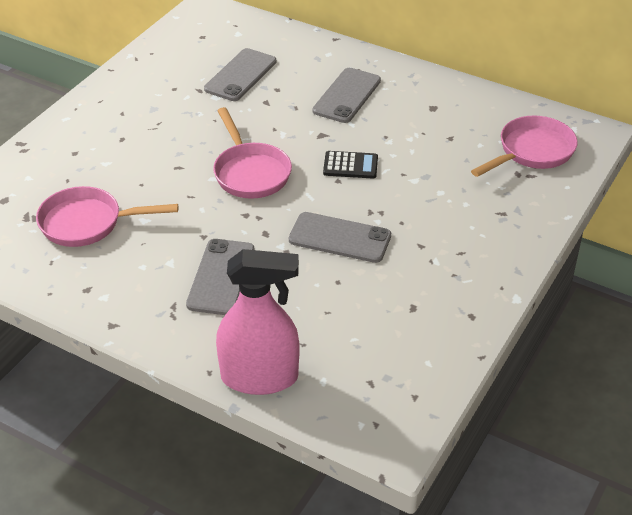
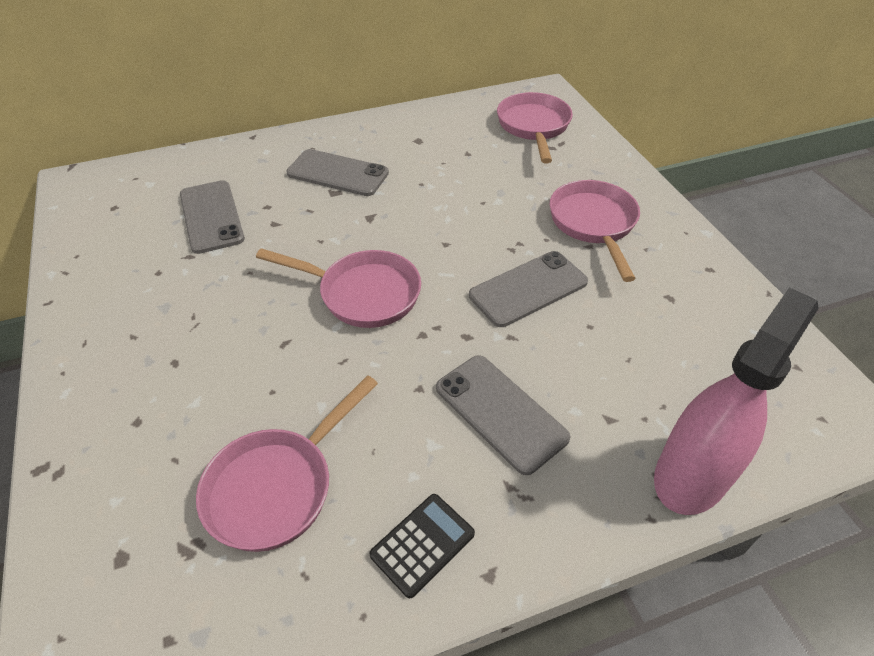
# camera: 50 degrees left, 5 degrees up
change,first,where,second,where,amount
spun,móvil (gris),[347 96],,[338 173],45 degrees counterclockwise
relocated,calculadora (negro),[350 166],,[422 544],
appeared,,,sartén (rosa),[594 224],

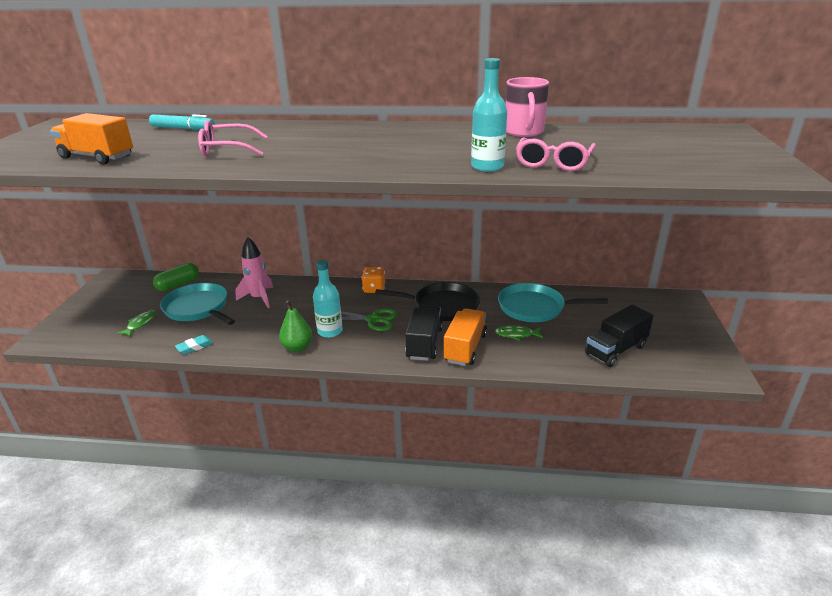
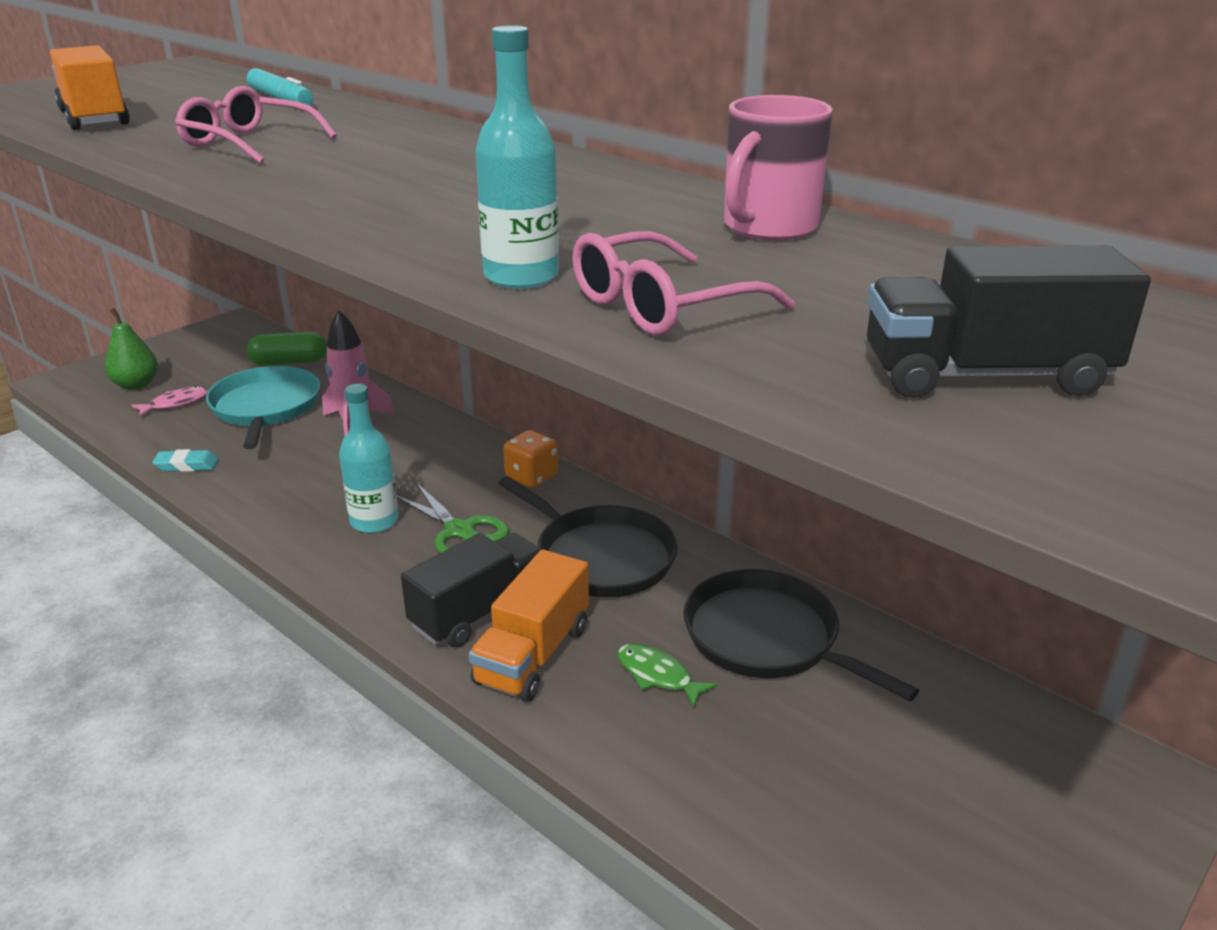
# camera: 35 degrees right, 0 degrees up
change,first,where,second,where,amount
colour,sartén (turquesa),[534 307],sartén (negro),[767 638],
relocated,pera (verde),[297 347],,[136 385],
relocated,camión (negro),[615 350],,[985 376],
spun,camión (naranja),[465 348],,[533 655],150 degrees clockwise
colour,pez (verde),[140 324],pez (rosa),[175 403],

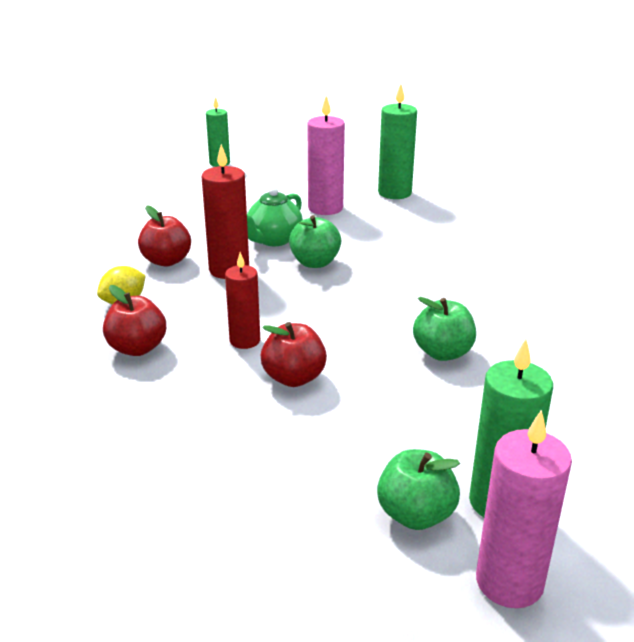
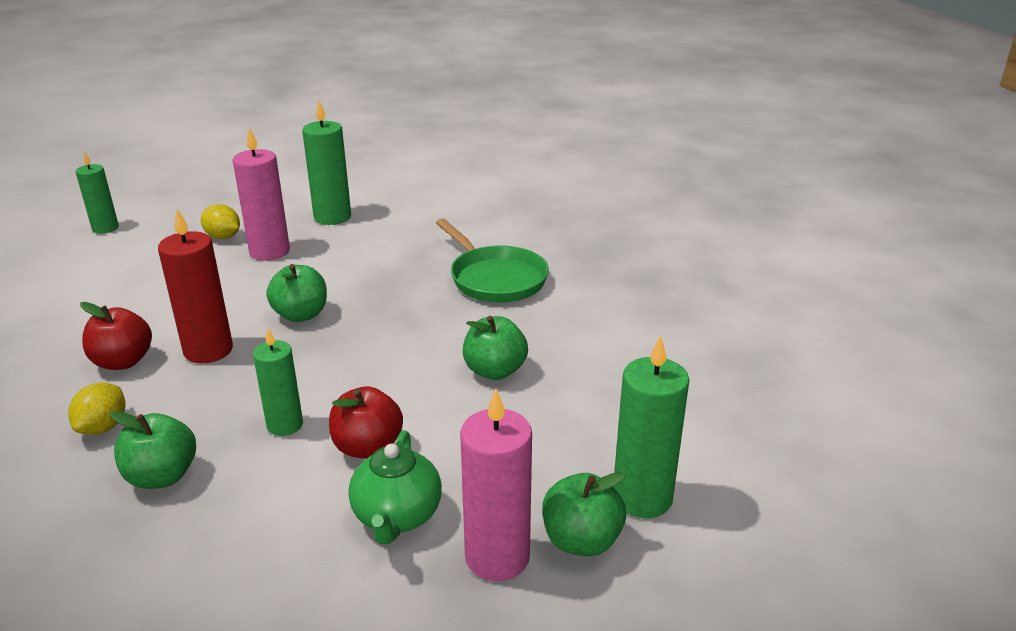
# camera: 30 degrees left, 0 degrees up
change,first,where,second,where,amount
relocated,tetera (verde),[273 240],,[397 516],
colour,vela (rojo),[245 340],vela (verde),[285 425],
colour,manzana (rojo),[137 348],manzana (verde),[162 476],
relocated,vela (rosa),[509 582],,[497 557],
appeared,,,limón (amarillo),[223 237],
appeared,,,sartén (verde),[495 278],

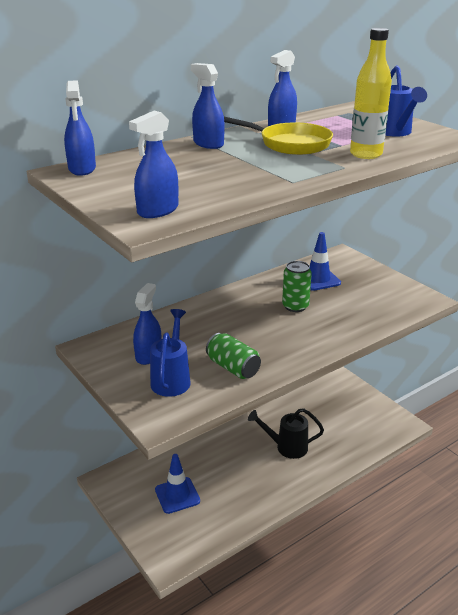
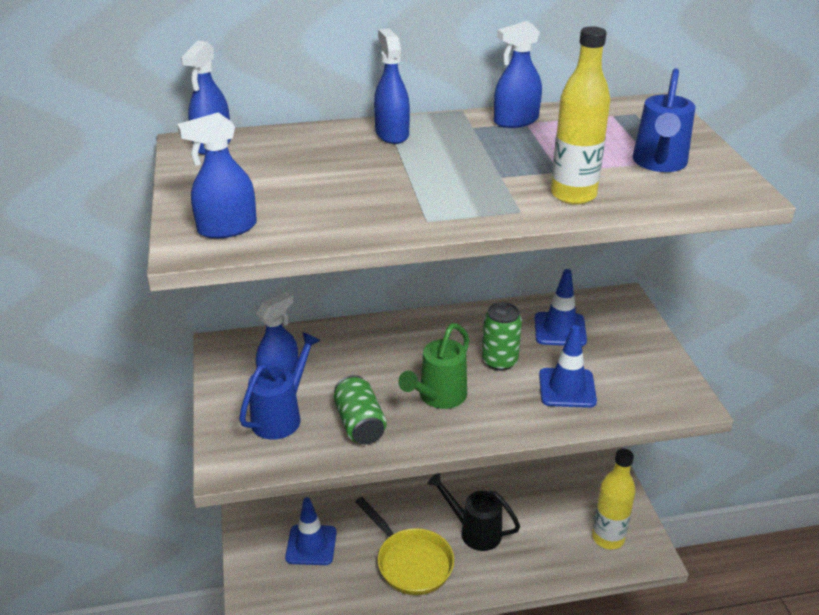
# camera: 25 degrees right, 5 degrees up
change,first,where,second,where,amount
relocated,sartén (amarillo),[290 144],,[411 562],
appeared,,,regadera (verde),[438 397],
appeared,,,cono de tráfico (azul),[567 388],
appeared,,,botella (amarillo),[608 538],

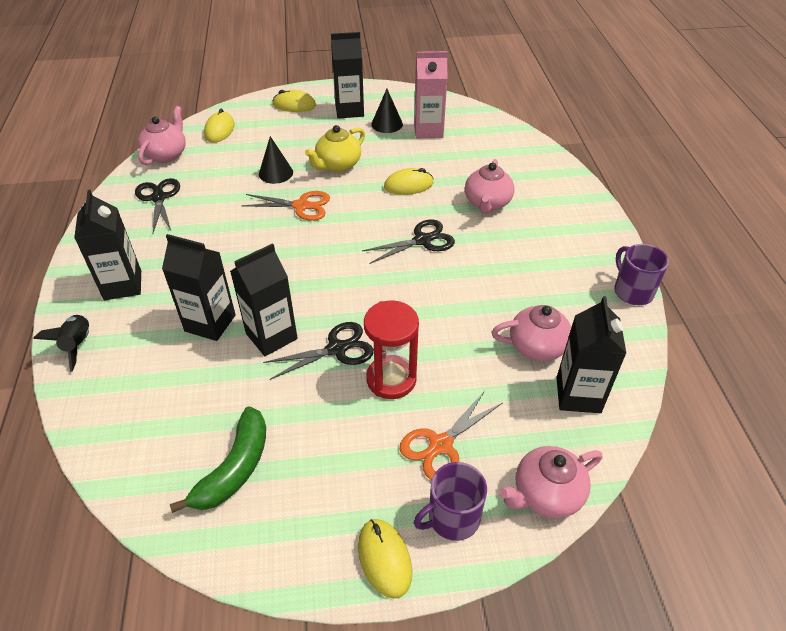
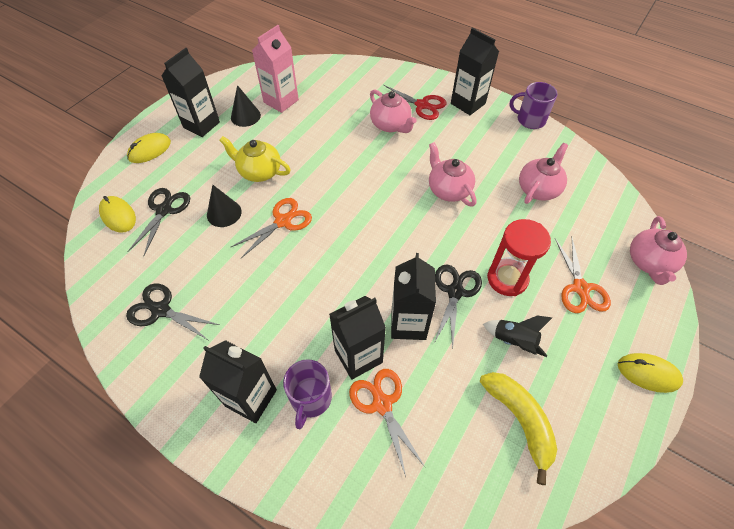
# camera: 50 degrees left, 10 degrees up
change,first,where,second,where,amount
relocated,tetera (rosa),[166 154],,[448 190],
spun,tetera (amarillo),[338 165],,[259 171],120 degrees clockwise
missing,ratón (amarillo),[408 185],,,
relocated,tijeras (negro),[422 240],,[164 210],
relocated,cartón de leche (negro),[578 395],,[468 103],
relocated,cohete (negro),[78 345],,[513 341],
colour,plátano (verde),[235 468],plátano (amarillo),[519 420],
relocated,taza (morado),[452 518],,[311 399],
appeared,,,tijeras (rojo),[422 105],
appeared,,,tijeras (naranja),[382 404],

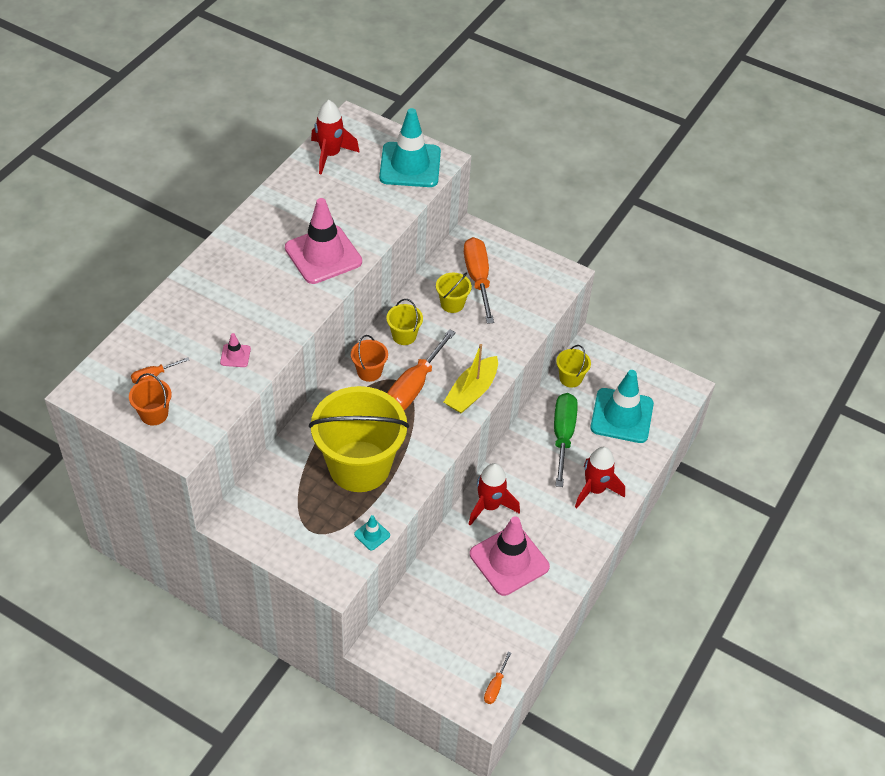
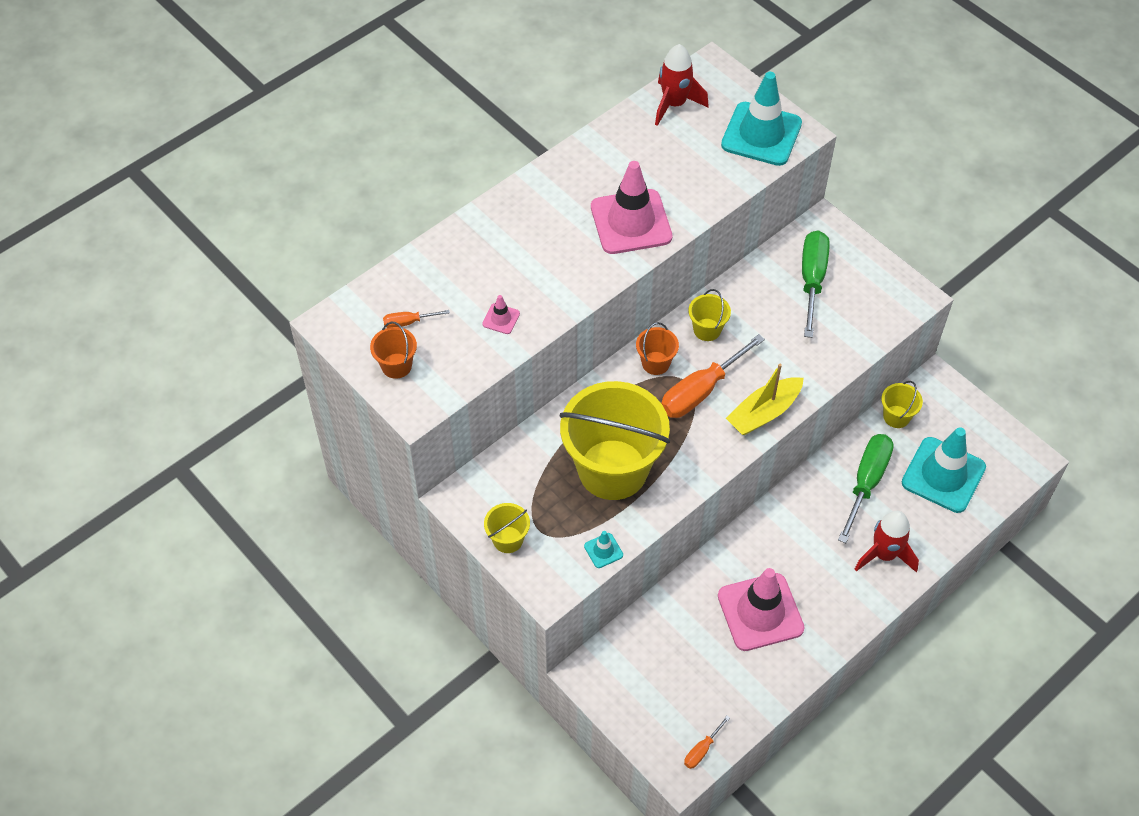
# camera: 20 degrees right, 5 degrees up
change,first,where,second,where,amount
colour,destornillador (naranja),[478 279],destornillador (verde),[812 280],
relocated,balde (amarillo),[452 304],,[508 539],
missing,cohete (rojo),[489 506],,,

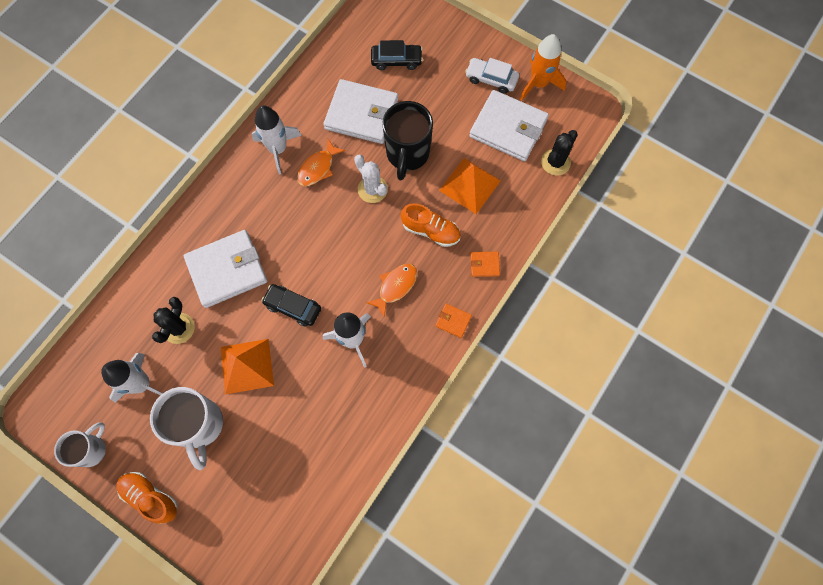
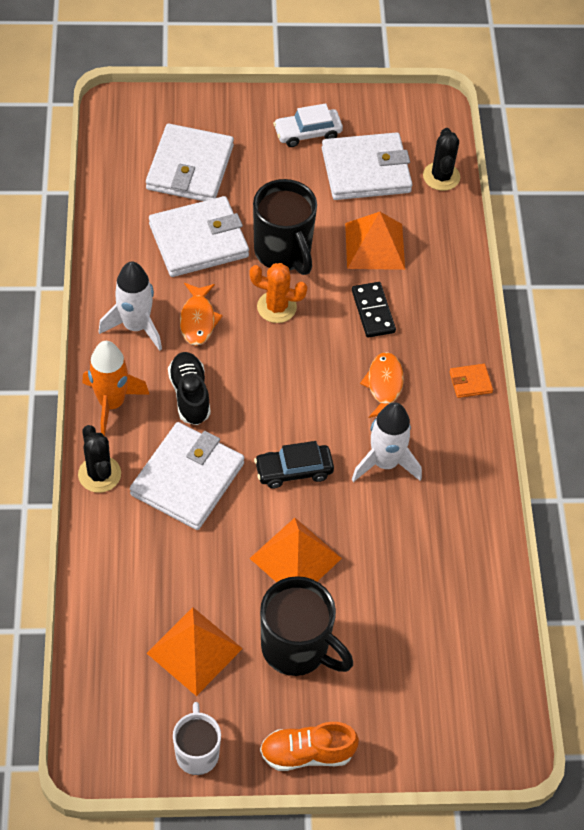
# camera: 40 degrees left, 15 degrees down
change,first,where,second,where,amount
relocated,cohete (naranja),[538 83],,[111 403],
exchanged,coche (negro),[396 60],cartera (blanco),[190 167],
colour,cactus (blanco),[372 189],cactus (naranja),[276 307],
exchanged,zapato (naranja),[431 231],ficha de dominó (negro),[373 311],
missing,cartera (naranja),[484 264],,,
relocated,cactus (negro),[178 328],,[99 474],
exchanged,cohete (blanco),[142 384],pirámide (naranja),[194 651],
colour,taza (blanco),[200 425],taza (negro),[297 648],
appeared,,,zapato (negro),[190 395],

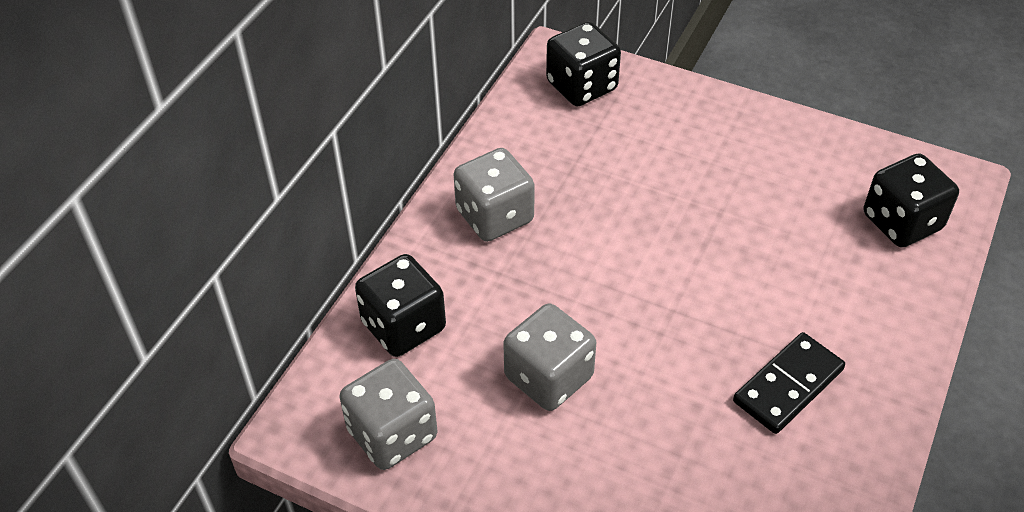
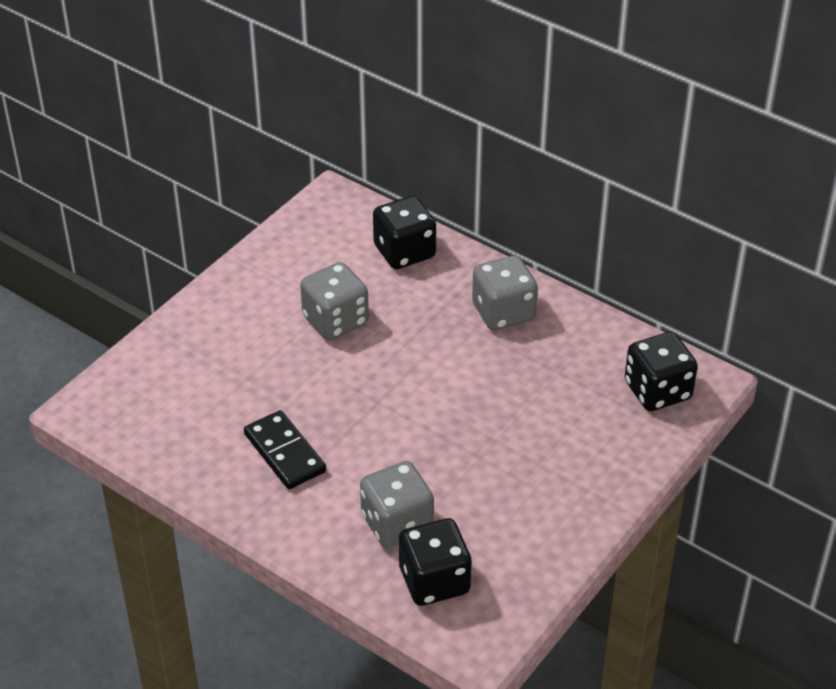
# camera: 100 degrees right, 5 degrees down
change,first,where,second,where,amount
relocated,dado (gris),[392 434],,[397 523],

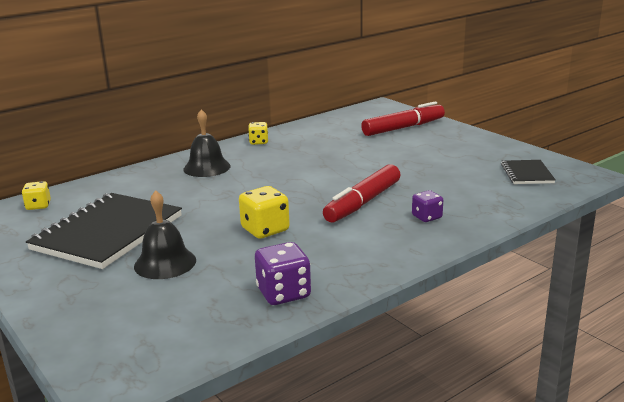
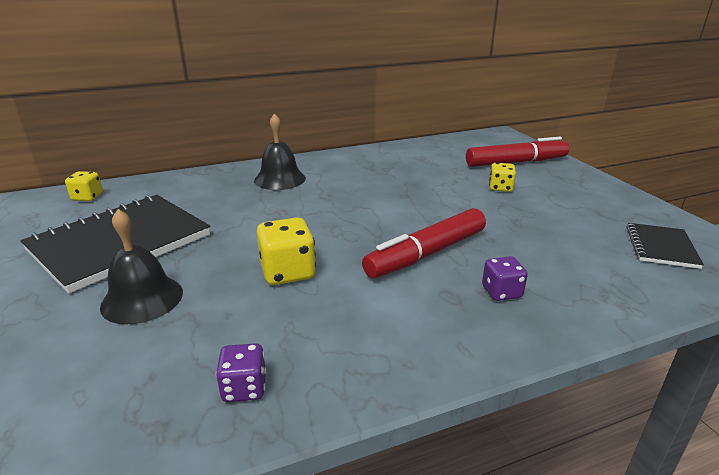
# camera: 15 degrees right, 5 degrees up
change,first,where,second,where,amount
relocated,dado (amarillo),[258 142],,[500 188],
size,dado (morado),[283 293],,[244 388],x0.63

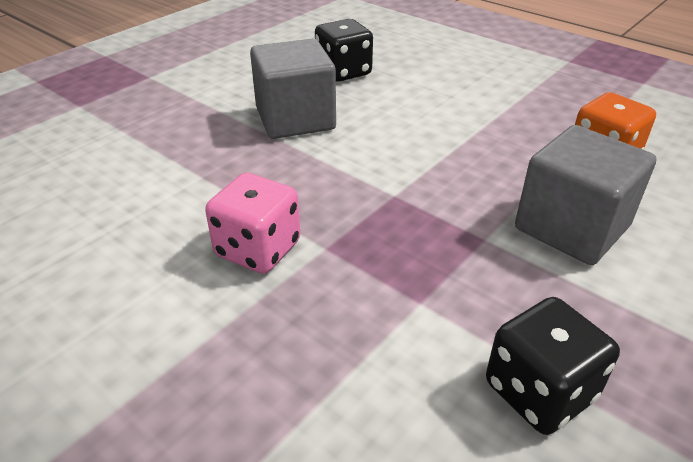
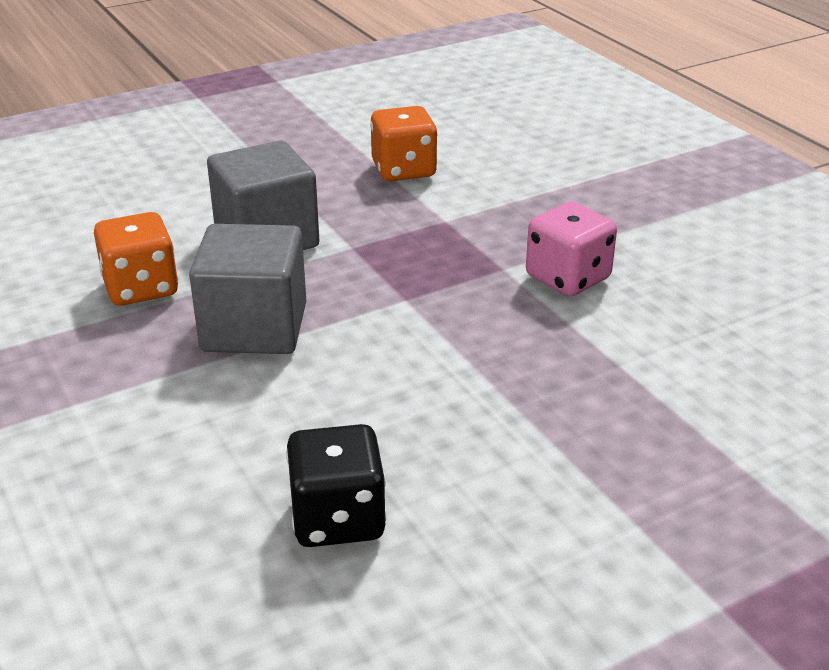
# camera: 160 degrees left, 5 degrees down
change,first,where,second,where,amount
relocated,cubo (gris),[295 119],,[254 328],
colour,dado (negro),[539 391],dado (naranja),[403 170],

